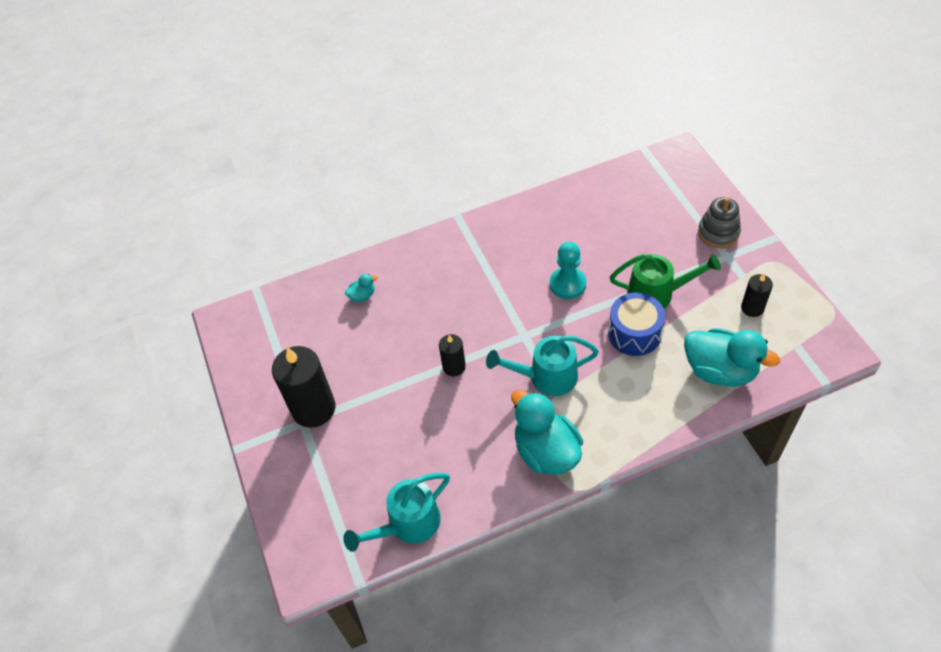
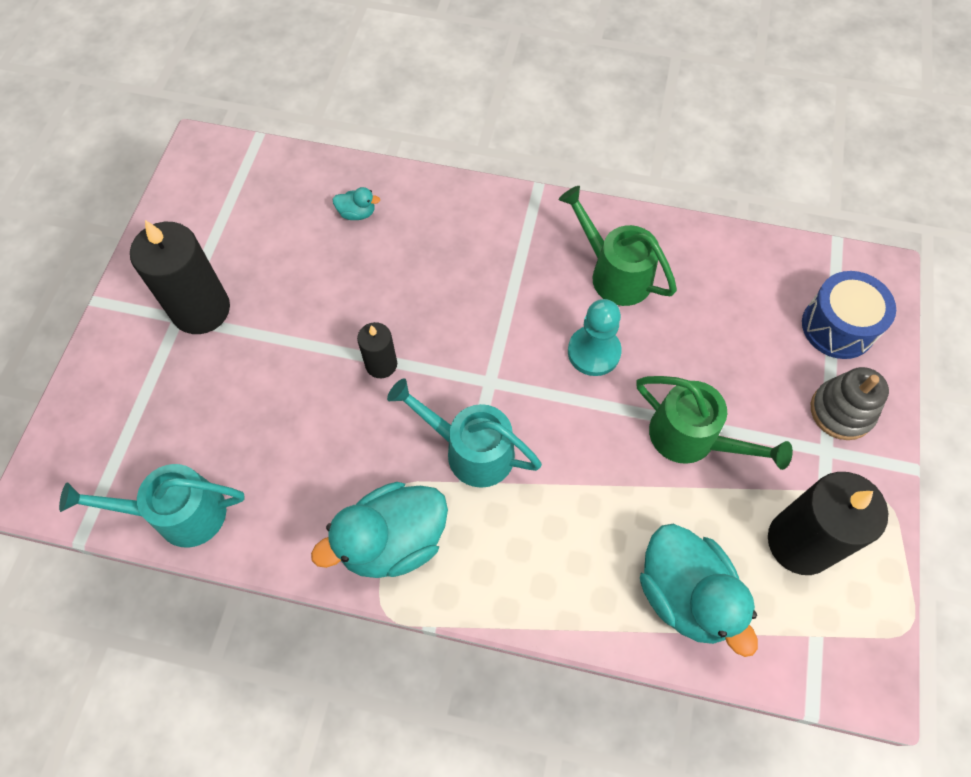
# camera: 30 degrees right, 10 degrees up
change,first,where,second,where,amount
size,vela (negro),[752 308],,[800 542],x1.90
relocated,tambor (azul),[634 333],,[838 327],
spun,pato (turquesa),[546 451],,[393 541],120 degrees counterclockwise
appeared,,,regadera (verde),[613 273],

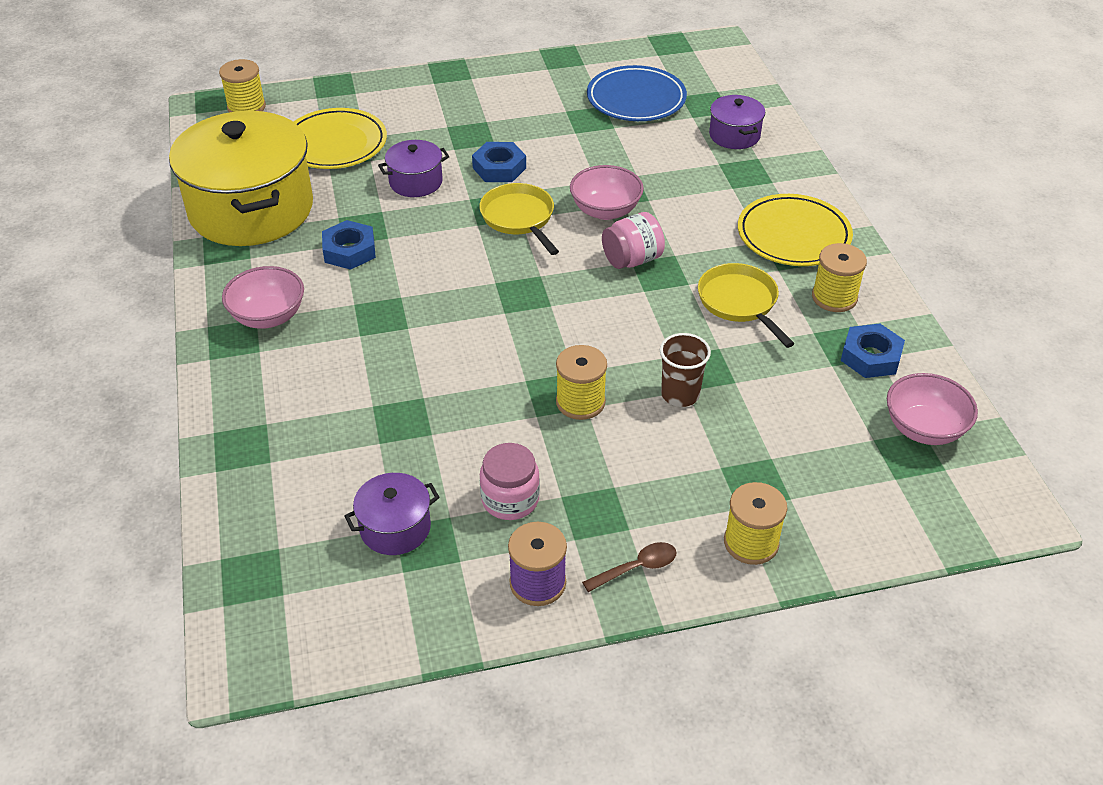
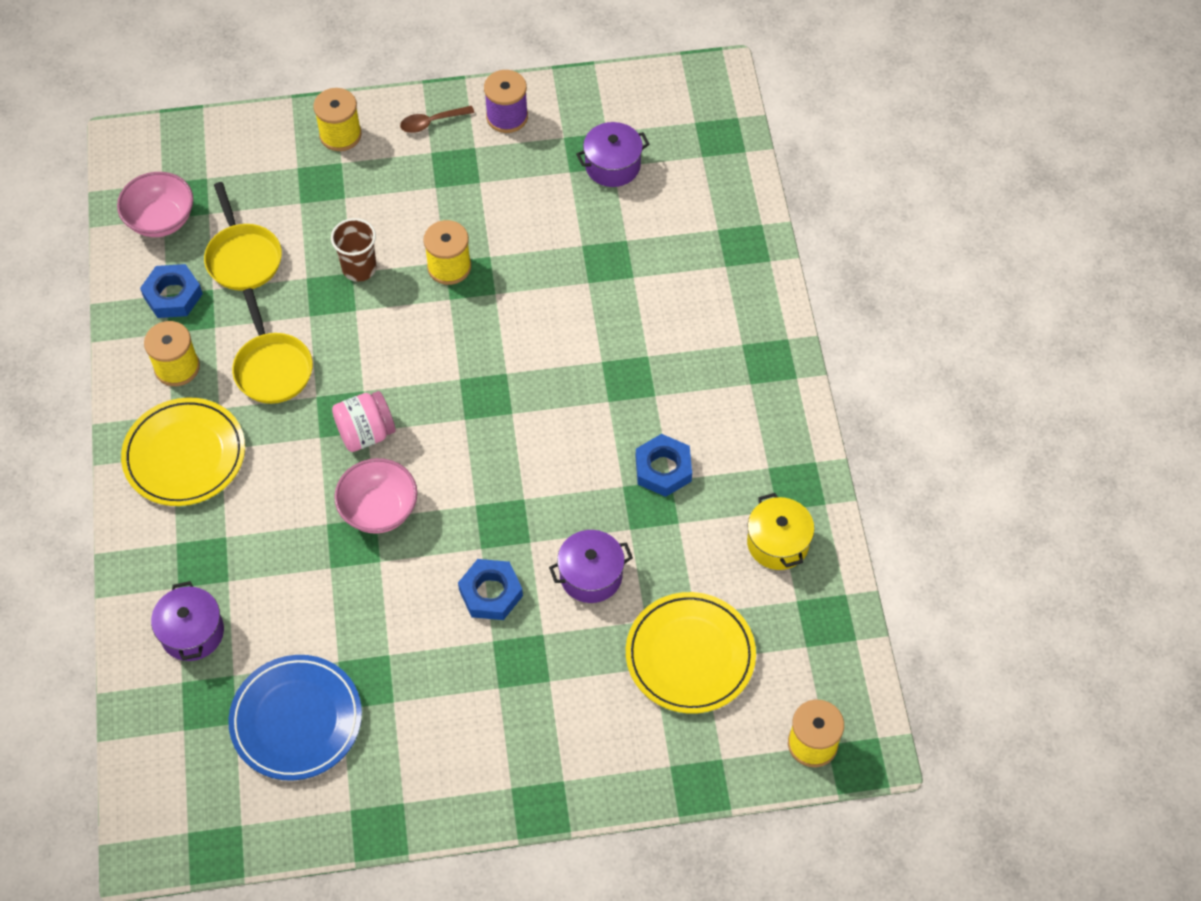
# camera: 175 degrees left, 15 degrees up
change,first,where,second,where,amount
size,olla (amarillo),[251 209],,[778 543],x0.44
relocated,sartén (amarillo),[519 218],,[243 257],
missing,cuenco (rosa),[268 316],,,
missing,tarro (rosa),[510 499],,,

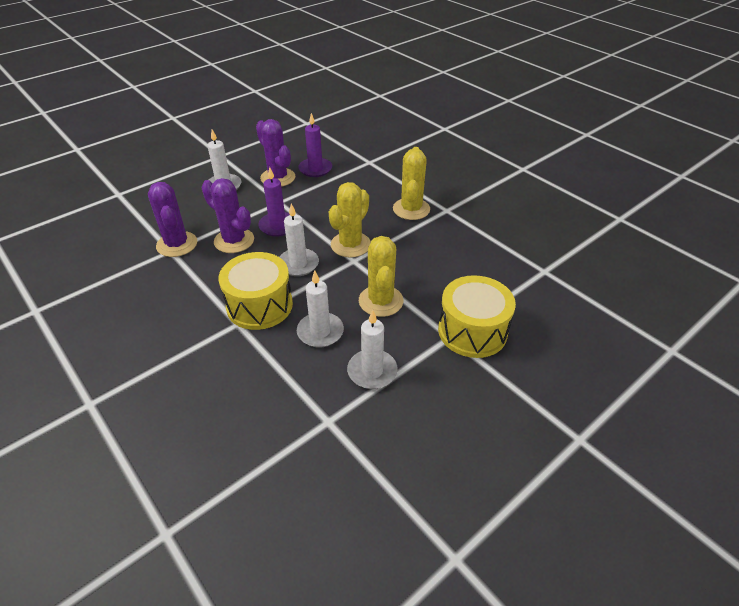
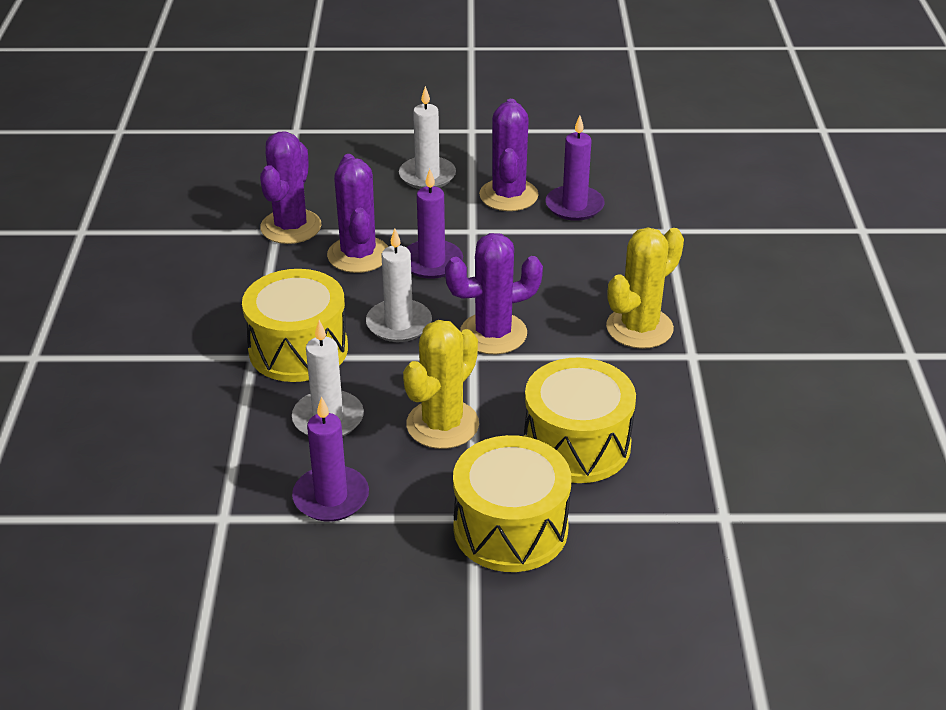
# camera: 40 degrees right, 5 degrees down
change,first,where,second,where,amount
colour,cactus (amarillo),[350 245],cactus (morado),[493 334],
colour,vela (blanco),[372 371],vela (morado),[331 497],
appeared,,,tambor (amarillo),[576 444],

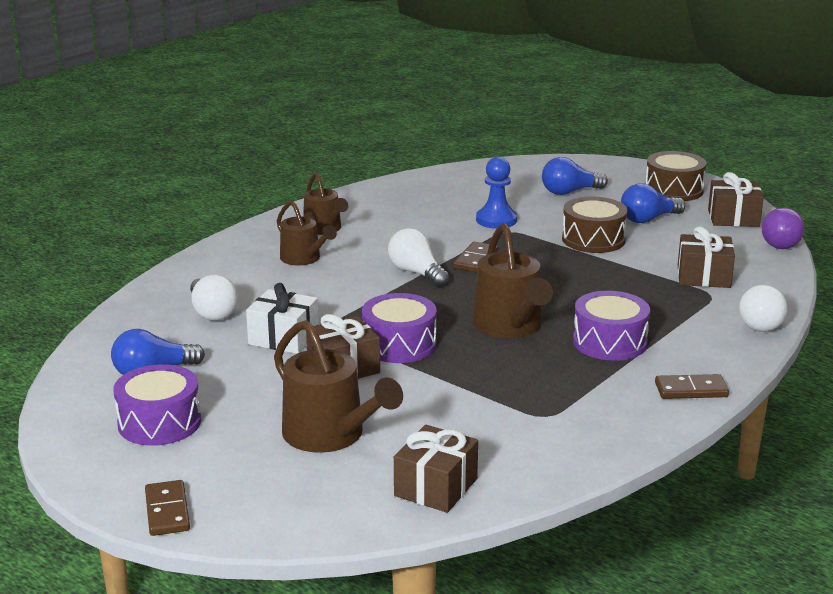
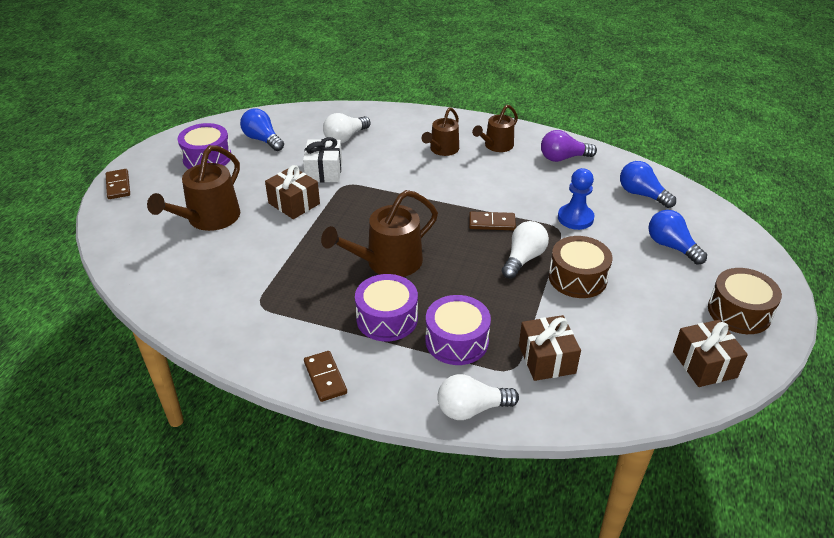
# camera: 70 degrees right, 15 degrees up
change,first,where,second,where,amount
relocated,bombilla (azul),[648 219],,[642 194],
relocated,bombilla (morado),[780 242],,[563 158],
relocated,bombilla (blanco),[416 273],,[523 259],
relocated,tambor (morado),[399 345],,[457 341],
missing,regalo (marrón),[436 487],,,
spun,ficha de dominó (marrón),[167 511],,[118 186],75 degrees counterclockwise

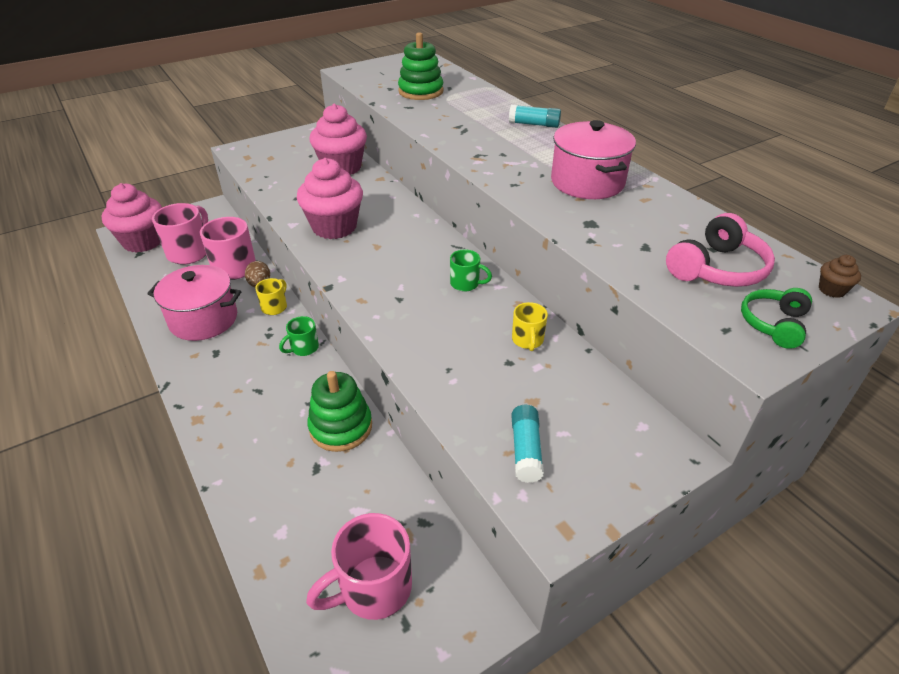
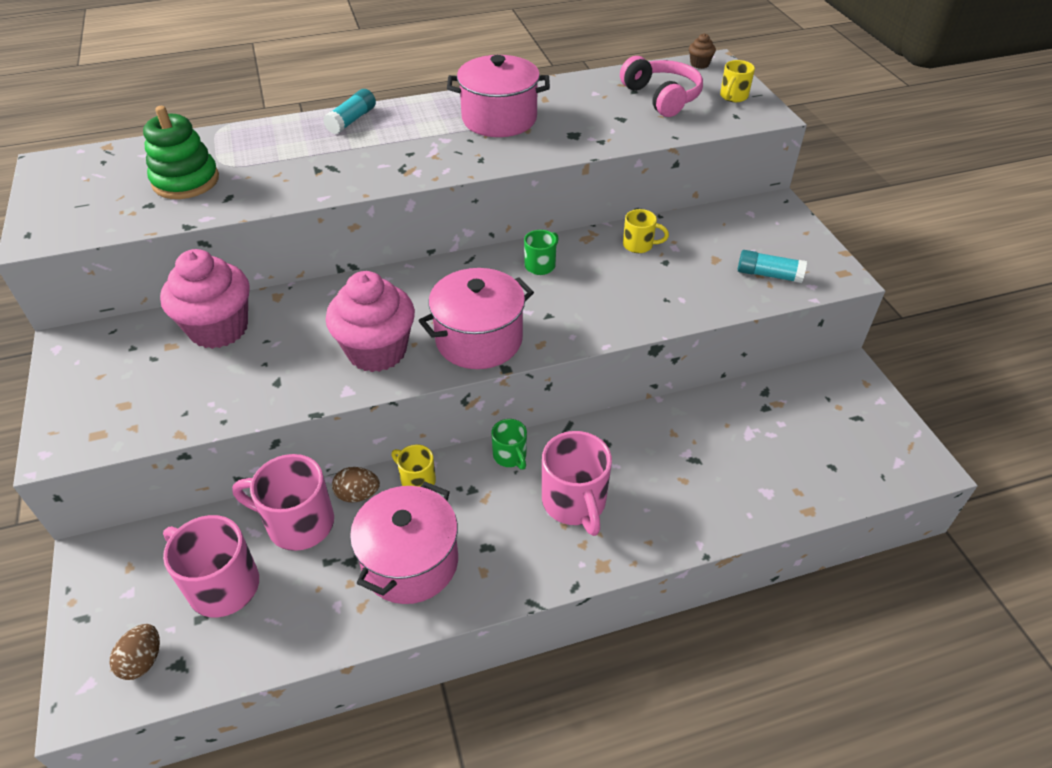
# camera: 75 degrees left, 5 degrees up
change,first,where,second,where,amount
exchanged,magdalena (rosa),[143 242],huevo (marrón),[143 661],
exchanged,auriculares (verde),[773 324],taza (amarillo),[733 97],
missing,juguete apilable (verde),[341 427],,,
relocated,taza (rosa),[373 588],,[574 503],
appeared,,,olla (rosa),[479 339],

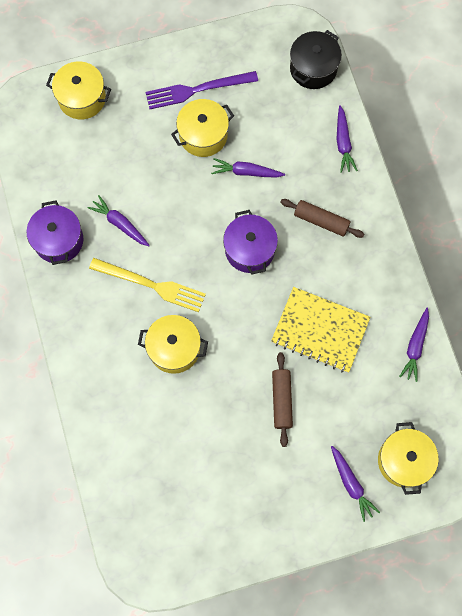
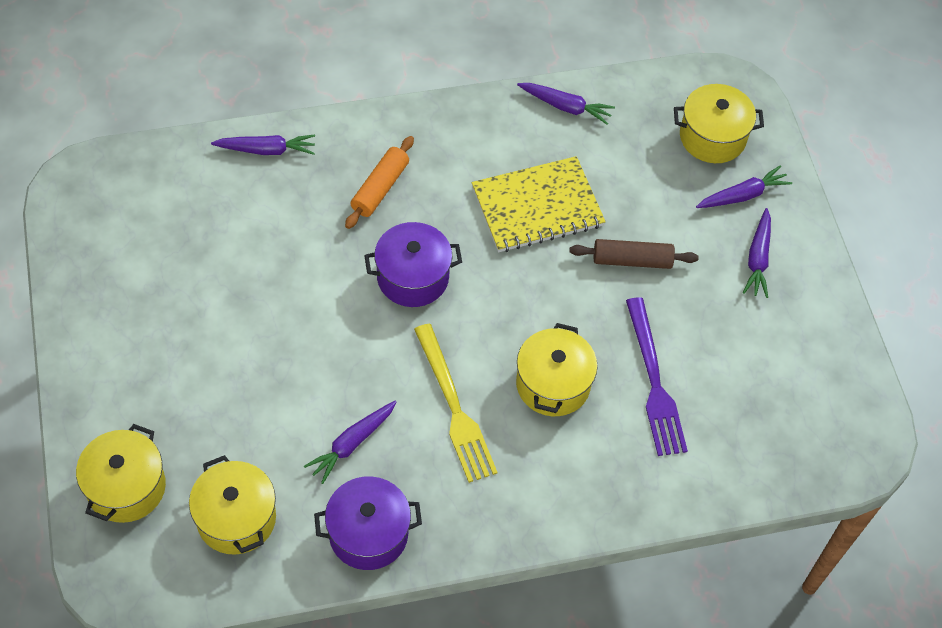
# camera: 90 degrees left, 15 degrees down
change,first,where,second,where,amount
missing,olla (negro),[313 68],,,
relocated,tenedor (morado),[197 90],,[654 382],
relocated,olla (amarillo),[203 135],,[236 518],
relocated,zanahoria (morado),[246 172],,[758 259],
colour,rodillo (marrón),[321 221],rodillo (naranja),[380 188],
spun,tenedor (amarillo),[151 285],,[454 407],135 degrees clockwise
spun,cuaderno (amarillo),[320 330],,[537 206],45 degrees clockwise

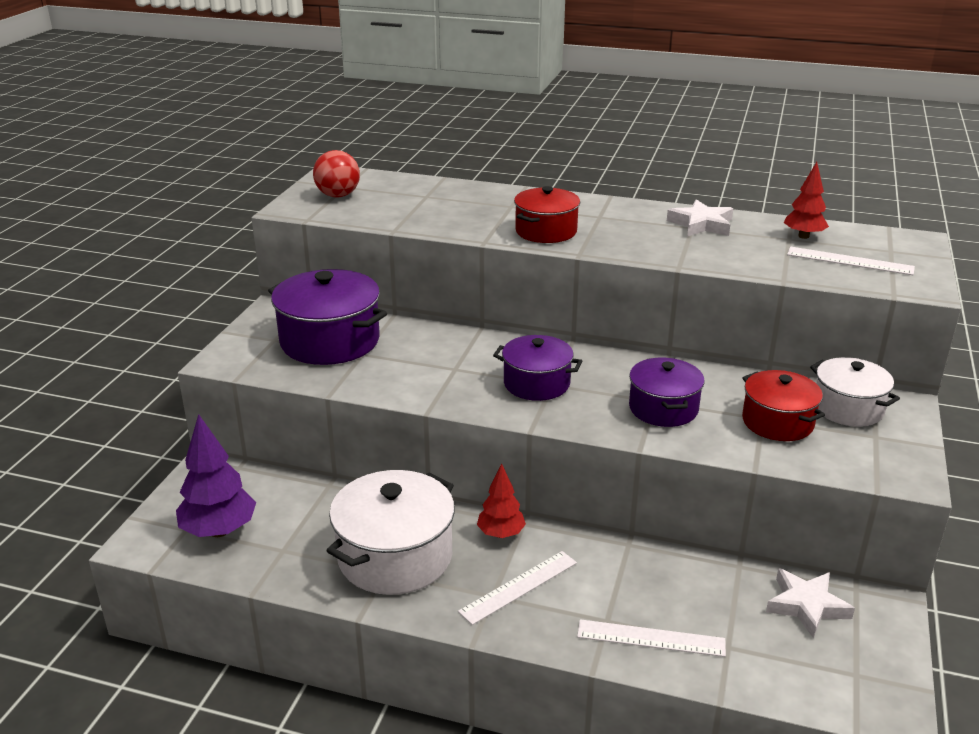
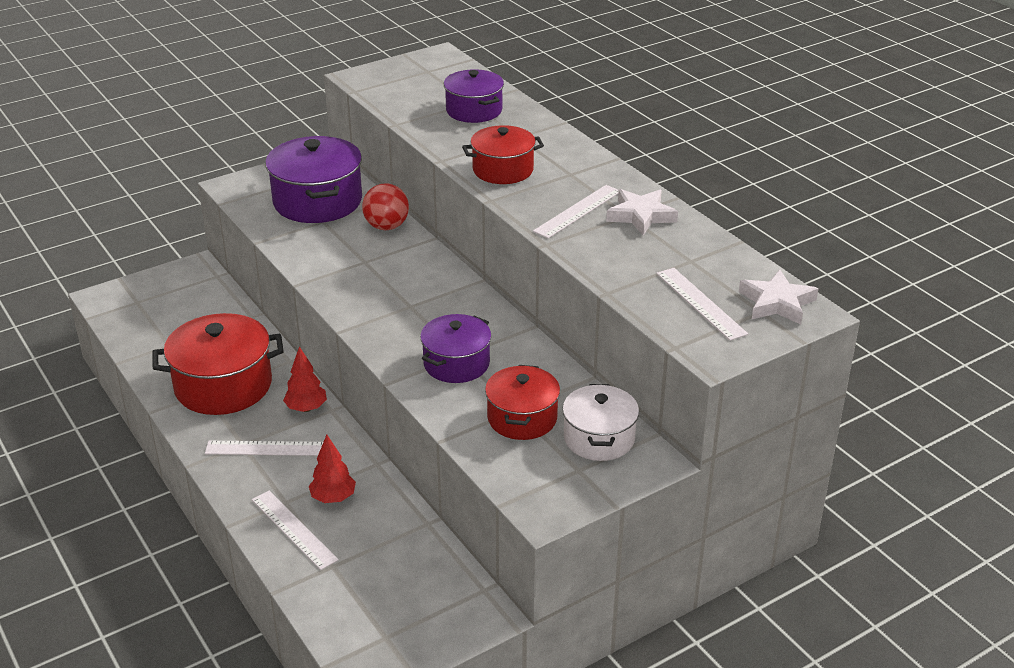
# camera: 40 degrees right, 5 degrees up
change,first,where,second,where,amount
relocated,pelota (rojo),[338 195],,[386 226],
relocated,árbol (rojo),[803 236],,[333 498],
relocated,olla (morado),[536 383],,[474 110],
missing,árbol (morado),[219 531],,,
colour,olla (blanco),[395 556],olla (rojo),[223 386],
relocated,estrella (blanco),[806 606],,[777 303],
appeared,,,regla (blanco),[578 211],

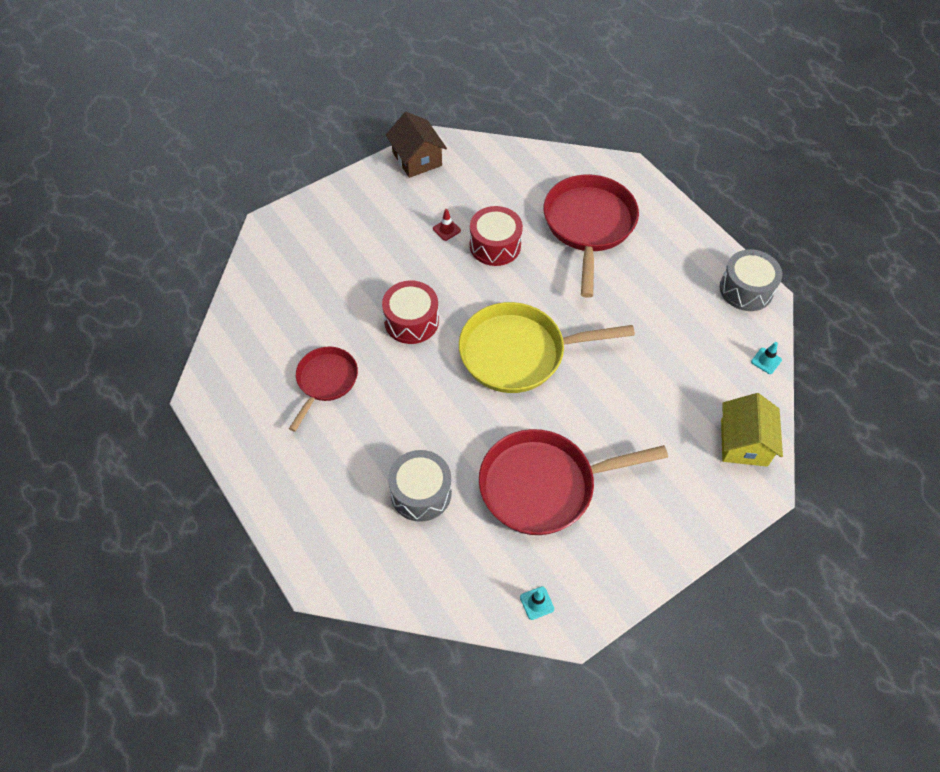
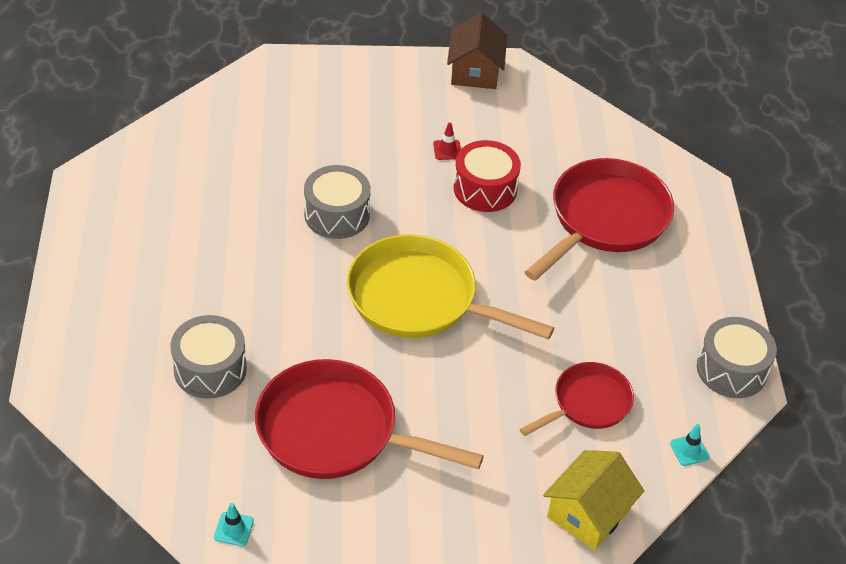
# camera: 30 degrees right, 10 degrees down
change,first,where,second,where,amount
colour,tambor (rojo),[411 321],tambor (gris),[337 214],
relocated,sartén (rojo),[325 381],,[587 403],

